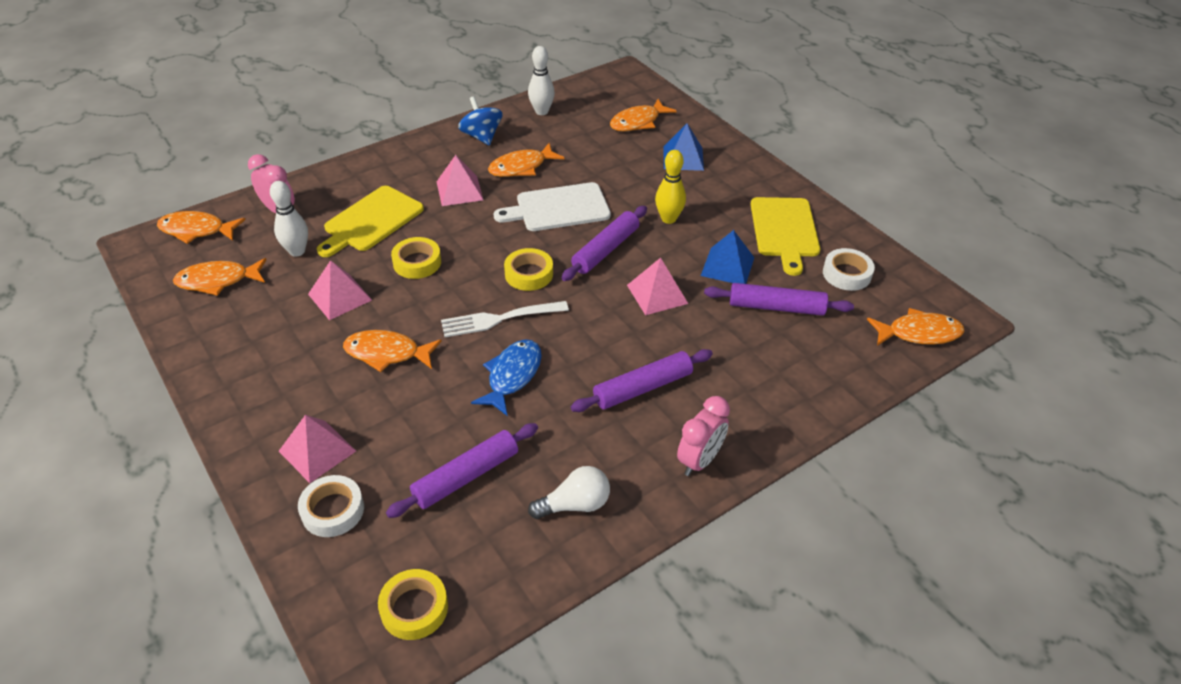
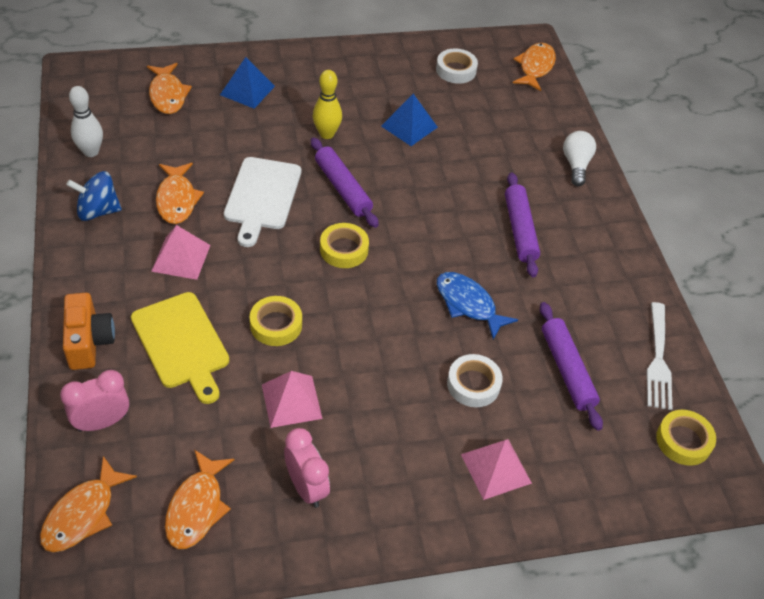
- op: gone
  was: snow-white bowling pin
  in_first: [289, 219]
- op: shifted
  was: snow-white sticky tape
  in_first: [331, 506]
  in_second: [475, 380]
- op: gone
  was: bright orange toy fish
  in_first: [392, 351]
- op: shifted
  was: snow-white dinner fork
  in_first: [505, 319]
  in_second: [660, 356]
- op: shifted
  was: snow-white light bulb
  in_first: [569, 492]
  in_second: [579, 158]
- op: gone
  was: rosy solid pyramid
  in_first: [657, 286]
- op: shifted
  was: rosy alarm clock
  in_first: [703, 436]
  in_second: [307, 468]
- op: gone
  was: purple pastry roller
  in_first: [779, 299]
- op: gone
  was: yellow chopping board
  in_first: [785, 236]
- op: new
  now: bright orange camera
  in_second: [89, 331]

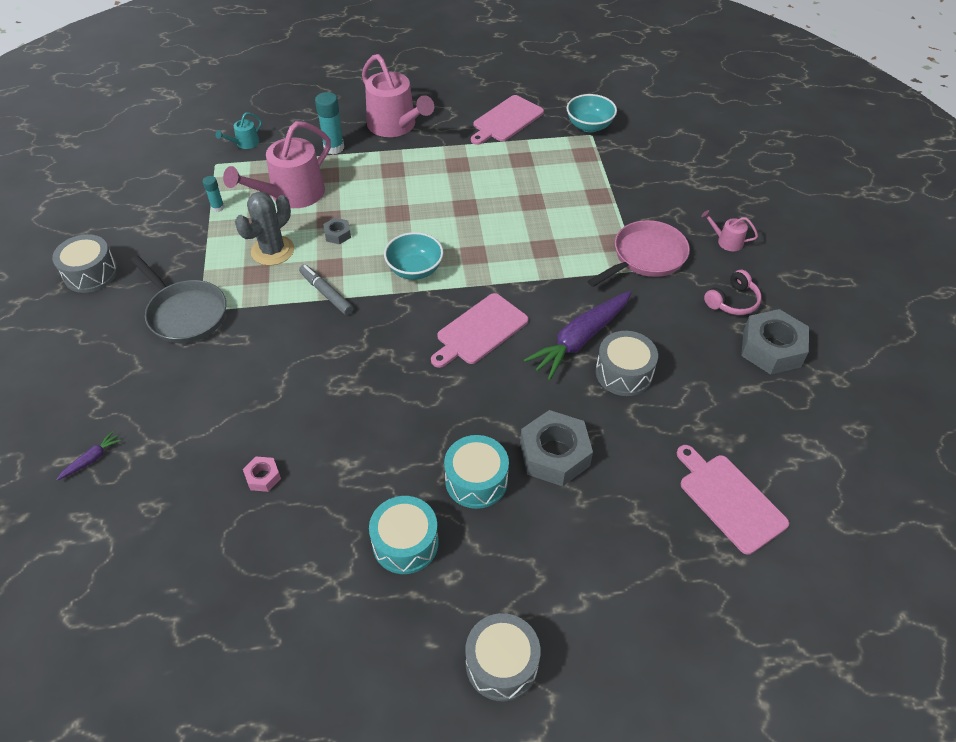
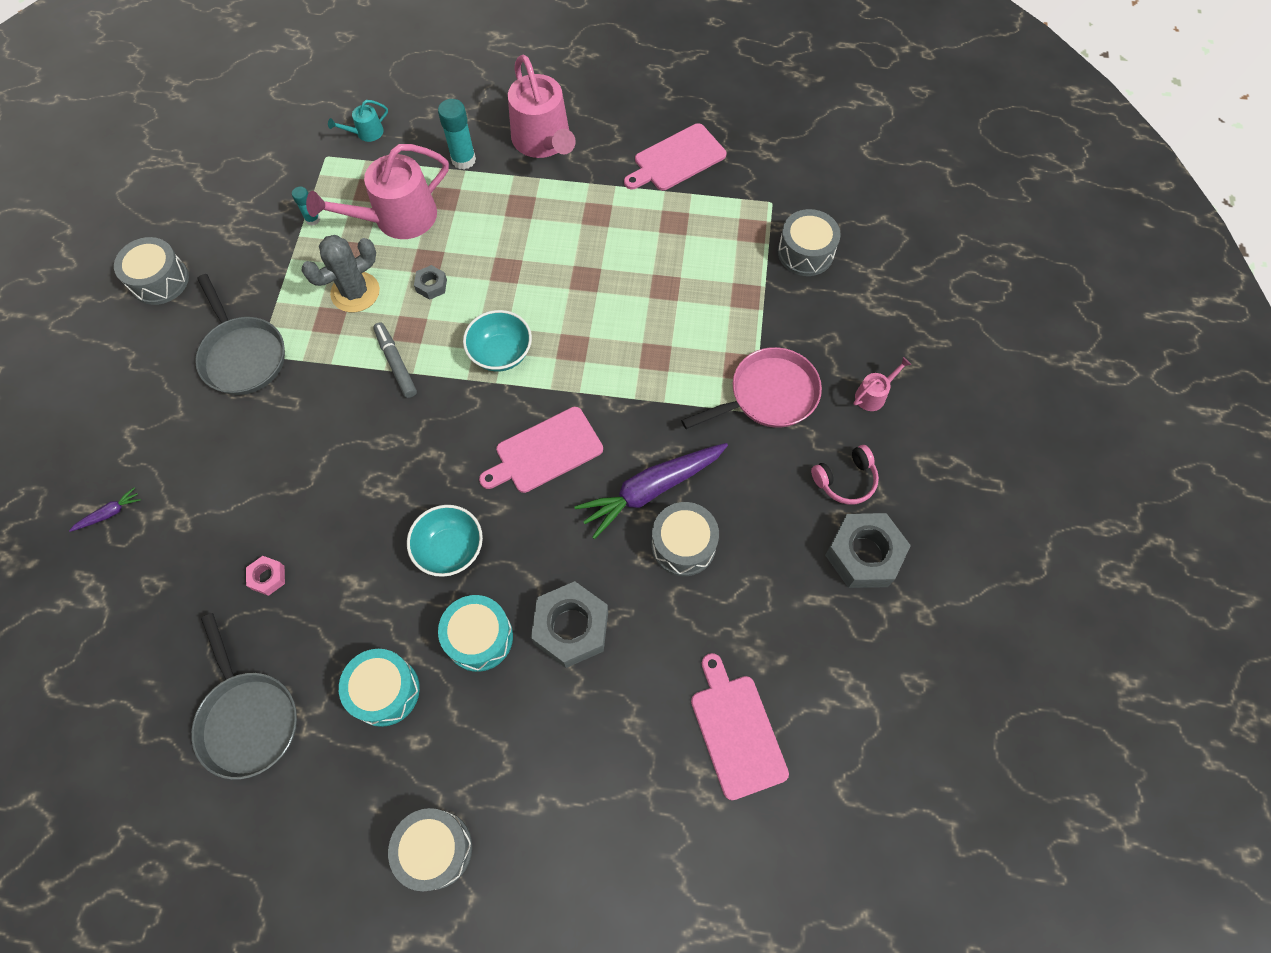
- op: shifted
  was: aqua bowl
  in_first: [591, 113]
  in_second: [445, 541]
- op: rotated
  was: rosy watering pot
  in_first: [729, 230]
  in_second: [882, 384]
  clockwise: 105
- op: new
  now: ash-grey frying pan
  in_second: [244, 696]
- op: new
  now: ash-grey toy drum
  in_second: [809, 242]

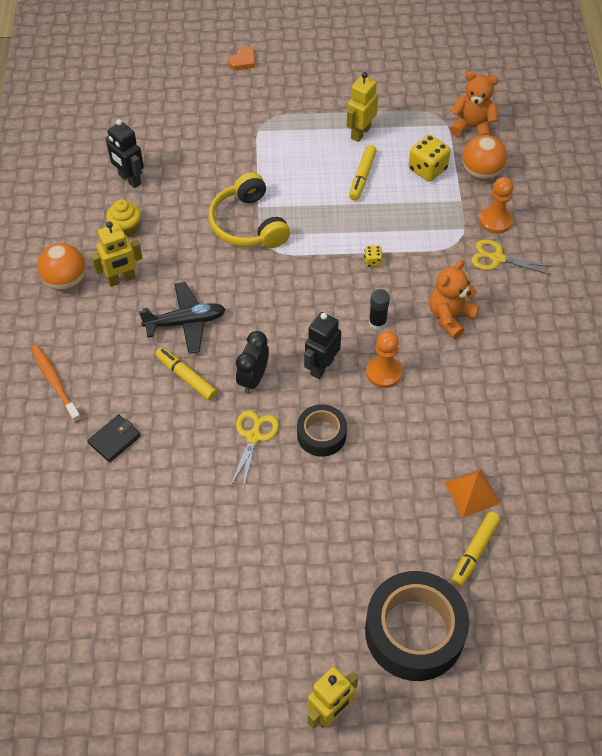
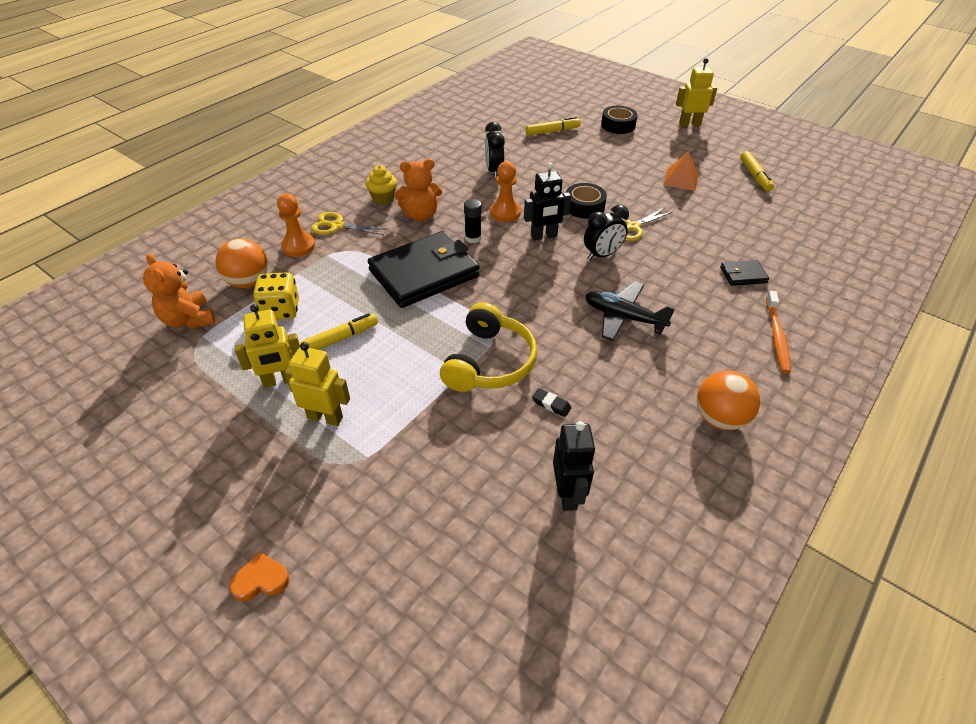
- op: shifted
  was: yellow robot
  in_first: [116, 254]
  in_second: [317, 384]
- op: shifted
  was: yellow cupcake
  in_first: [123, 218]
  in_second: [381, 185]
- op: shifted
  was: yellow marker pen
  in_first: [186, 374]
  in_second: [757, 171]
- op: swapped
  was: yellow dice
  now: black billfold
  in_first: [373, 256]
  in_second: [424, 269]
- op: scaled
  was: black sticky tape
  in_first: [417, 626]
  in_second: [619, 120]
  ratio: 0.55
- op: shifted
  was: bright orange solid pyramid
  in_first: [472, 493]
  in_second: [680, 171]
- op: rotated
  was: yellow pair of scissors
  in_first: [512, 257]
  in_second: [349, 223]
  clockwise: 135
- op: new
  now: black alarm clock
  in_second: [495, 150]
- op: new
  now: black gum eraser
  in_second: [552, 402]

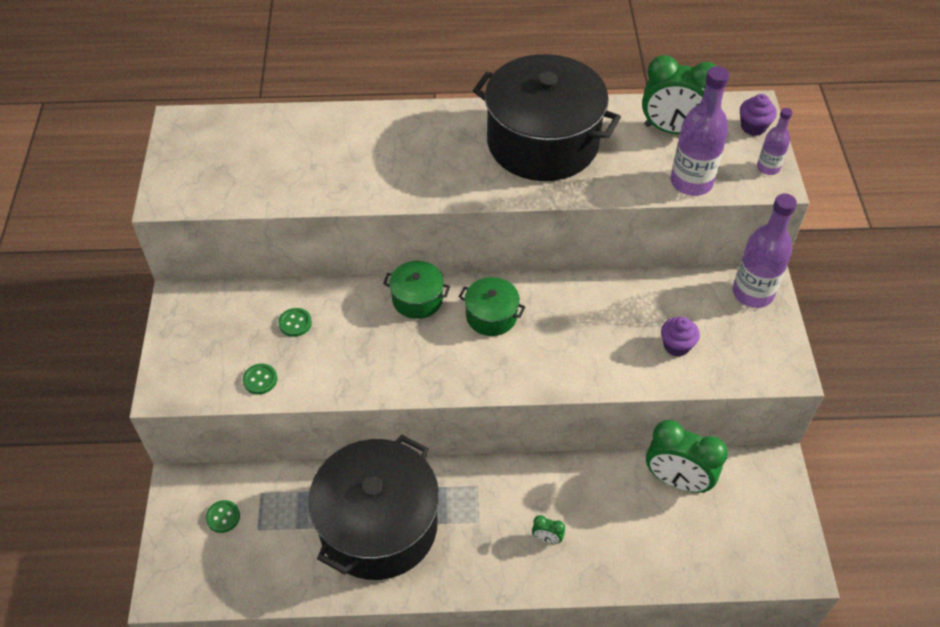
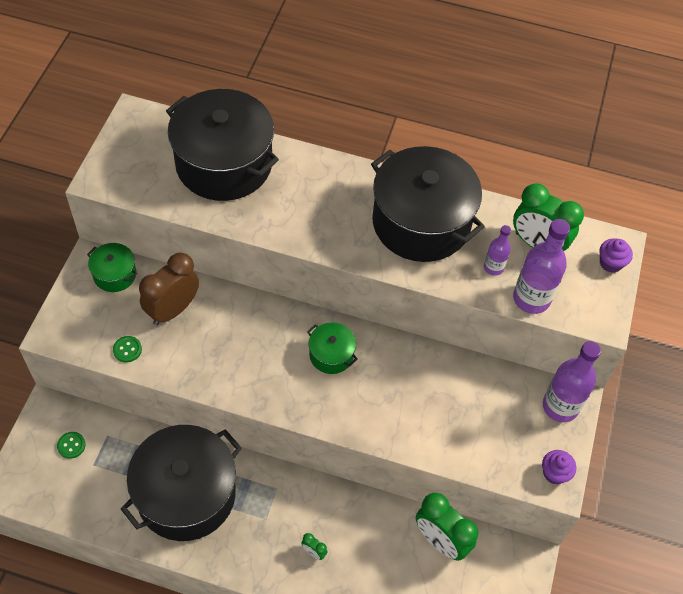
- op: swapped
  was: green sewing button
  now: brown alarm clock
  in_first: [295, 322]
  in_second: [169, 289]
- op: shifted
  was: green stockpot
  in_first: [416, 290]
  in_second: [112, 267]
- op: shifted
  was: purple cupcake
  in_first: [680, 336]
  in_second: [559, 467]
- op: shifted
  was: purple drink bottle
  in_first: [775, 141]
  in_second: [497, 250]
- op: new
  now: black stockpot
  in_second: [222, 145]

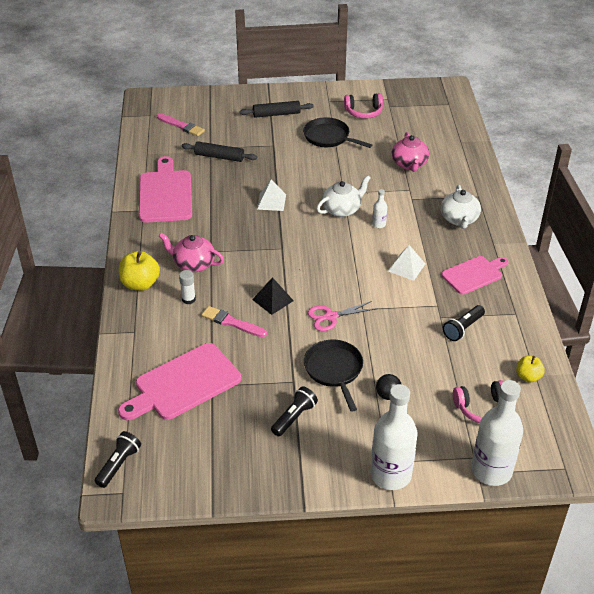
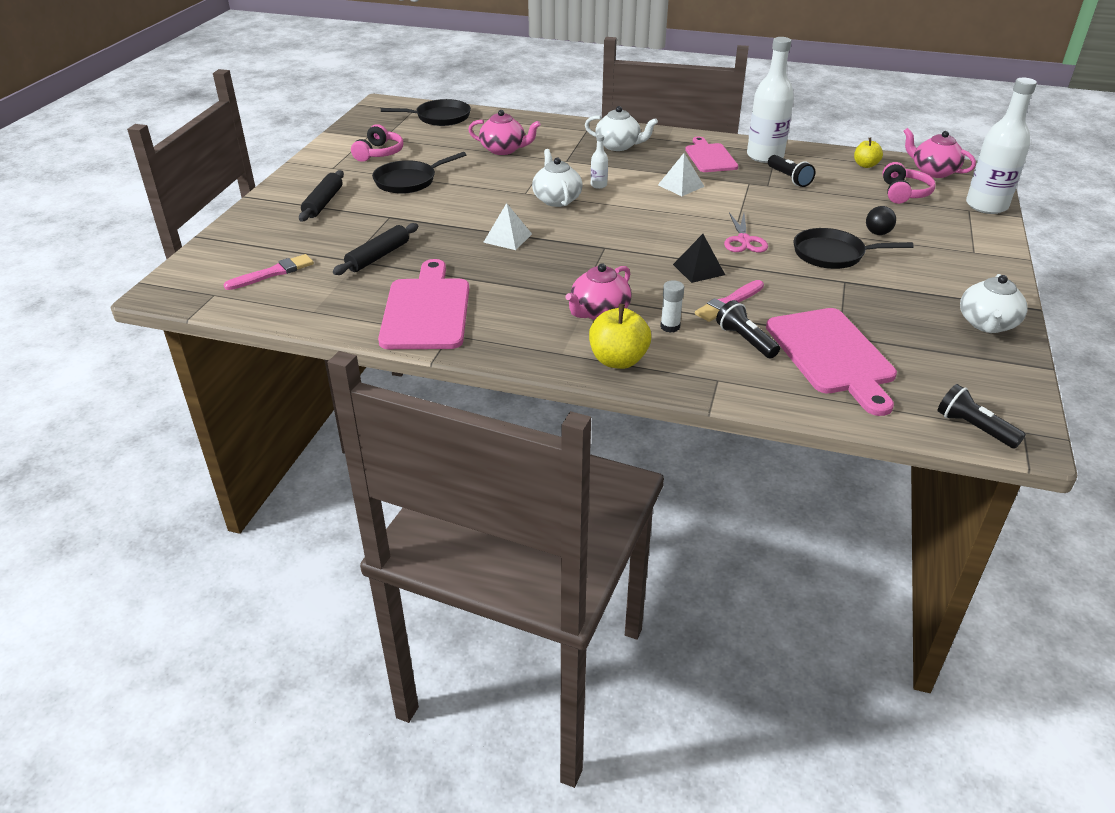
- op: rotated
  was: rosy chopping board
  in_first: [165, 189]
  in_second: [423, 304]
  clockwise: 75
- op: shifted
  was: black flashlight
  in_first: [294, 411]
  in_second: [748, 329]
- op: shifted
  was: snow-white drink bottle
  in_first: [393, 437]
  in_second: [770, 100]
- op: new
  now: black frying pan
  in_second: [426, 112]
- op: new
  now: rosy tea pot
  in_second: [939, 153]
- op: new
  now: snow-white tea pot
  in_second: [994, 303]

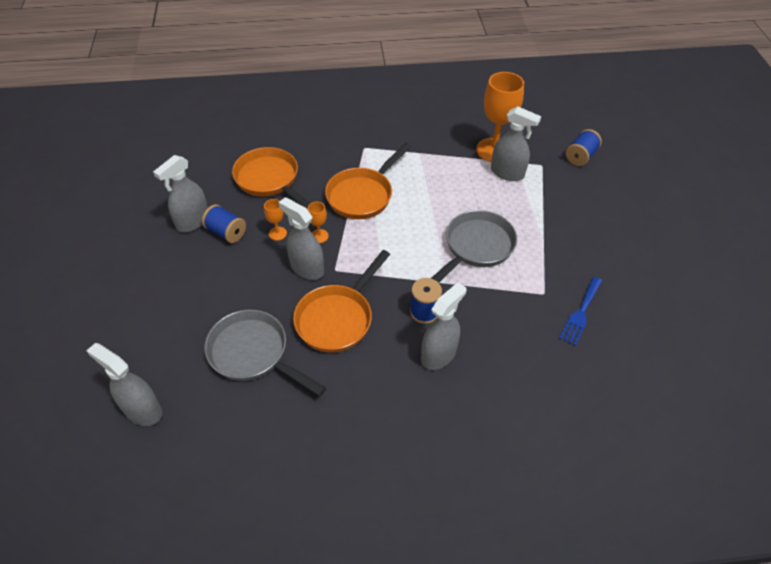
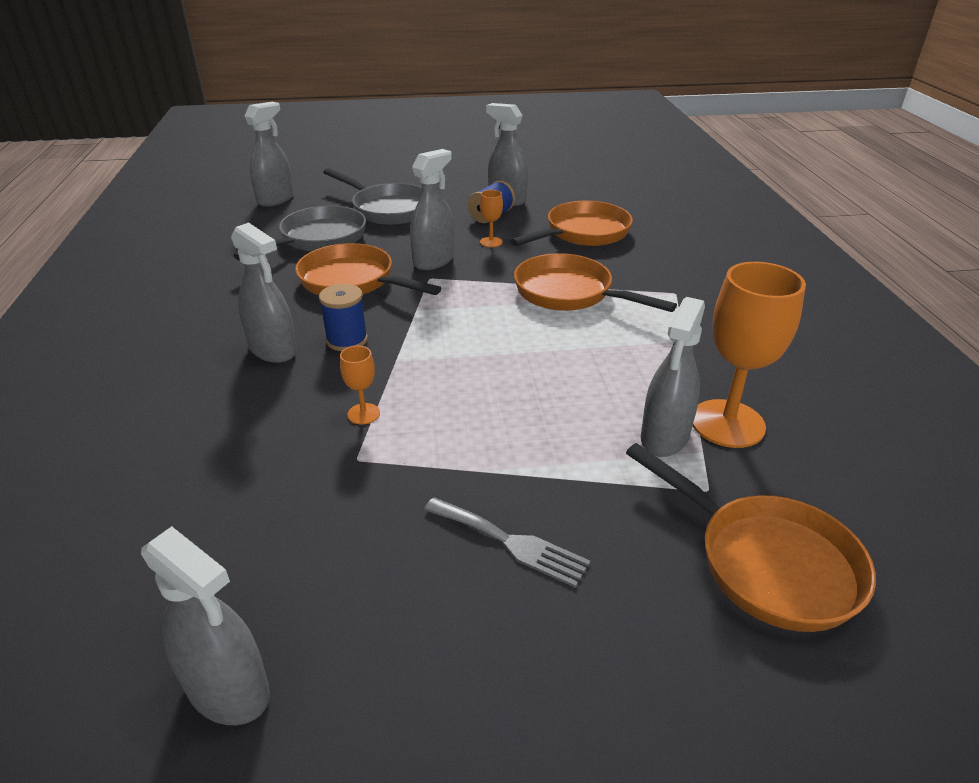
- op: shifted
  was: bright orange wine glass
  in_first: [318, 222]
  in_second: [360, 385]
- op: shifted
  was: ash-grey frying pan
  in_first: [474, 246]
  in_second: [372, 196]
- op: gone
  was: blue dinner fork
  in_first: [580, 311]
- op: swapped
  was: blue spool
  now: bright orange frying pan
  in_first: [584, 147]
  in_second: [751, 537]
- op: new
  now: ash-grey spray bottle
  in_second: [205, 625]
- op: new
  now: ash-grey dinner fork
  in_second: [507, 542]

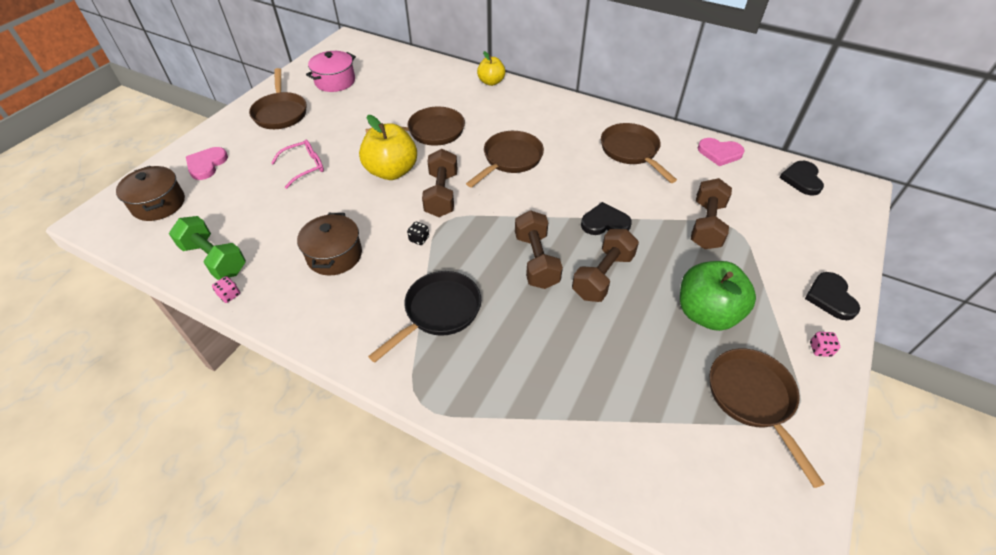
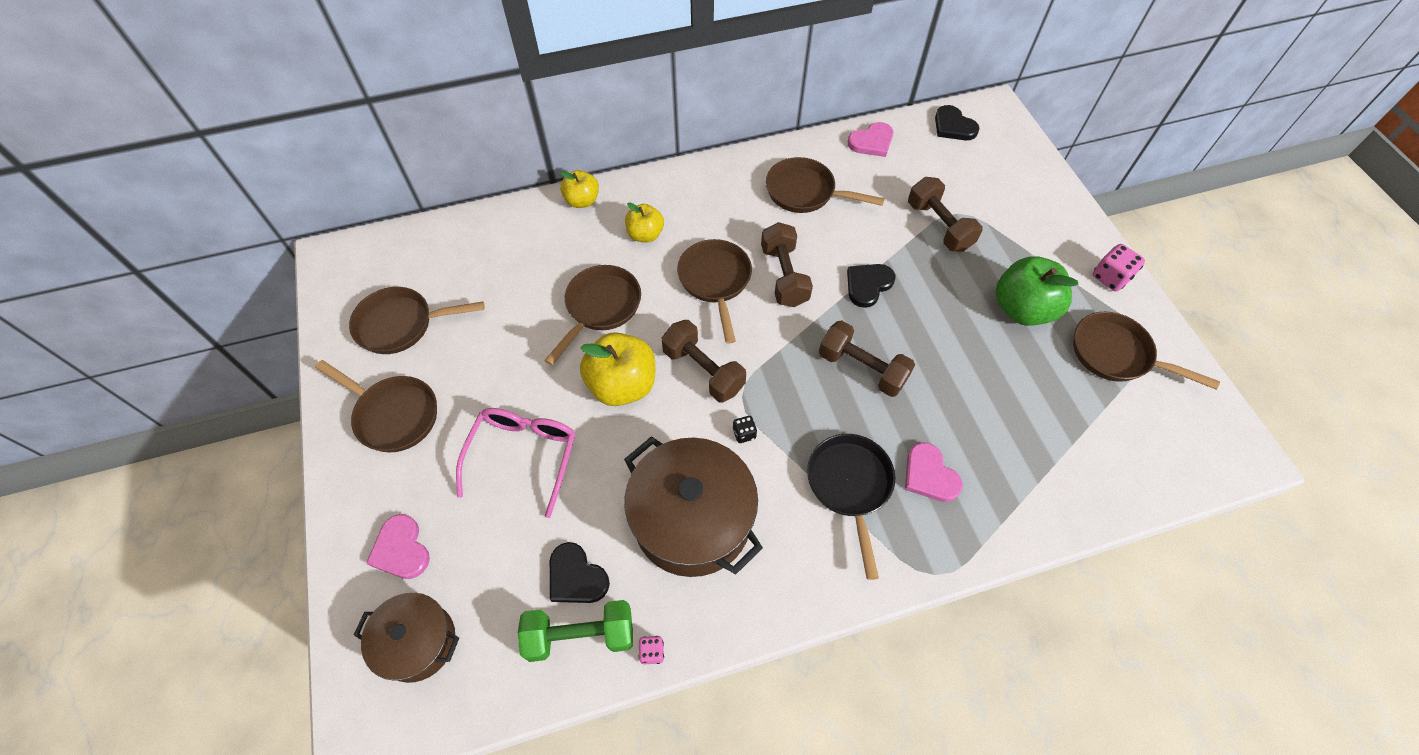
- op: scaled
  was: rosy spectacles
  in_first: [297, 164]
  in_second: [515, 463]
  ratio: 1.5
- op: scaled
  was: brown stockpot
  in_first: [329, 244]
  in_second: [693, 506]
  ratio: 1.68
- op: swapped
  was: rosy stockpot
  now: brown frying pan
  in_first: [331, 71]
  in_second: [416, 320]
- op: shifted
  was: brown free weight
  in_first: [605, 265]
  in_second: [787, 264]
- op: shifted
  was: black heart shape
  in_first: [832, 296]
  in_second: [580, 572]
- op: scaled
  was: rosy dice
  in_first: [825, 344]
  in_second: [1118, 267]
  ratio: 1.76
- op: new
  now: yellow apple fruit
  in_second: [644, 222]
- op: new
  now: rosy heart shape
  in_second: [934, 472]

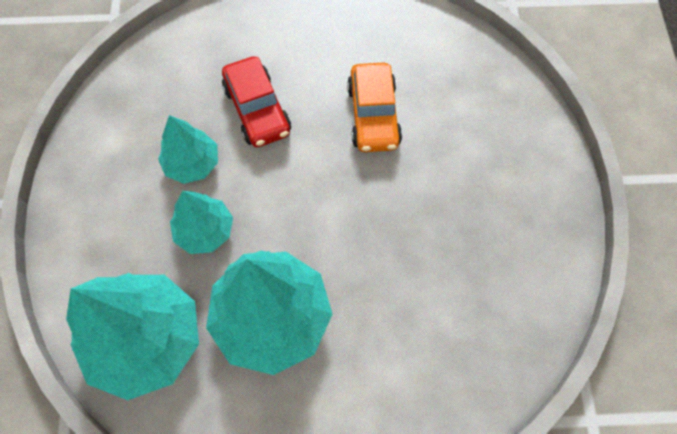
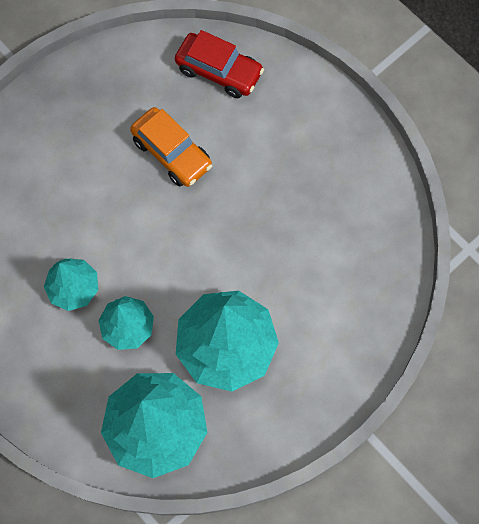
- op: shifted
  was: crimson automobile
  in_first: [256, 101]
  in_second: [219, 64]

